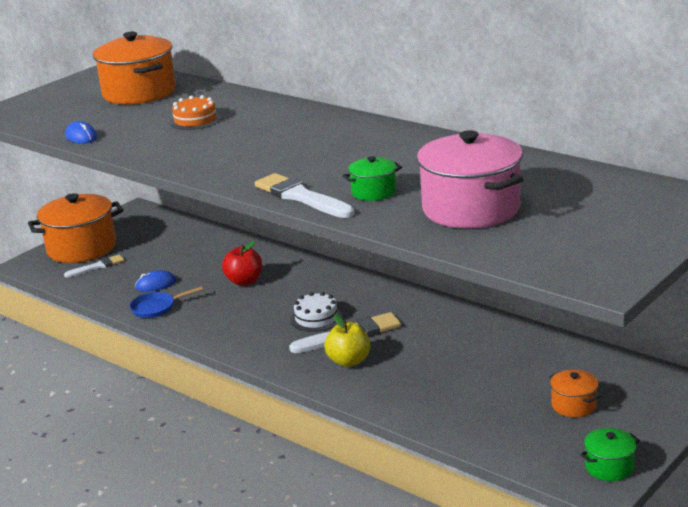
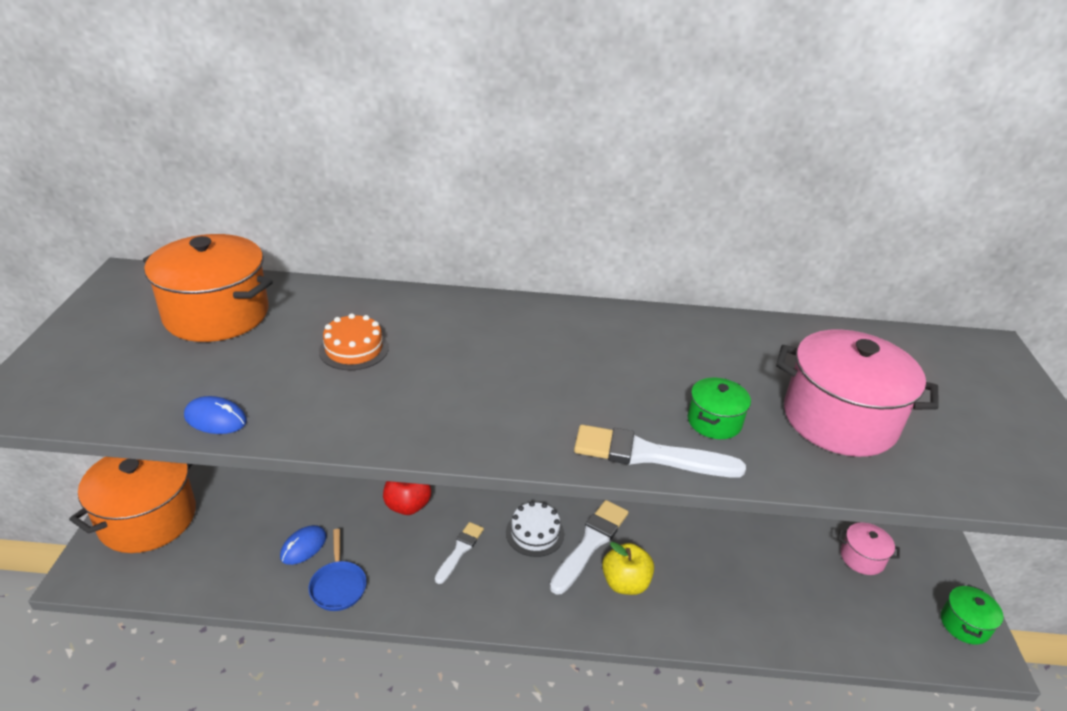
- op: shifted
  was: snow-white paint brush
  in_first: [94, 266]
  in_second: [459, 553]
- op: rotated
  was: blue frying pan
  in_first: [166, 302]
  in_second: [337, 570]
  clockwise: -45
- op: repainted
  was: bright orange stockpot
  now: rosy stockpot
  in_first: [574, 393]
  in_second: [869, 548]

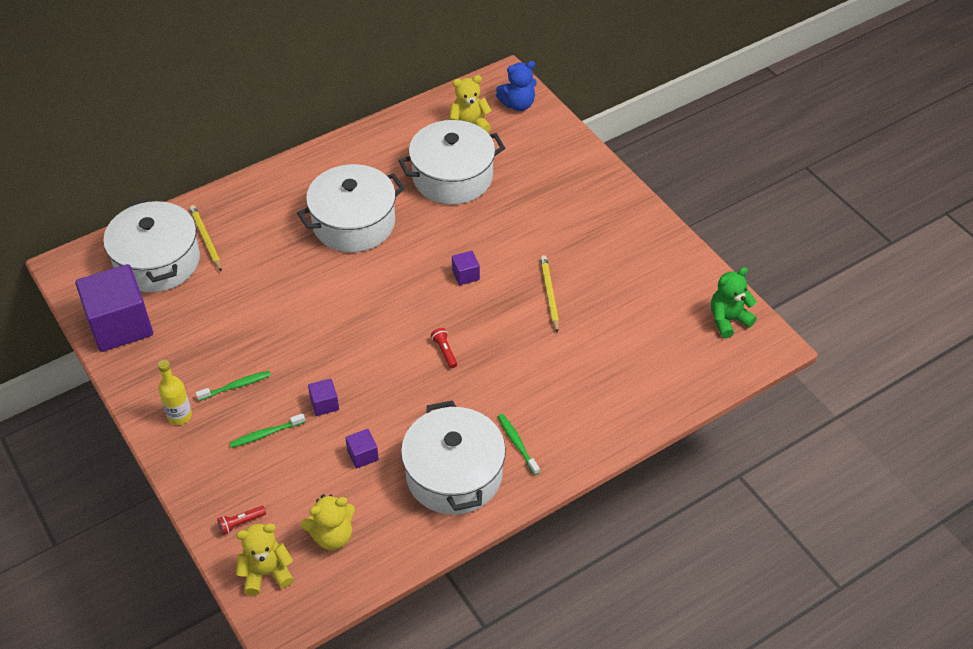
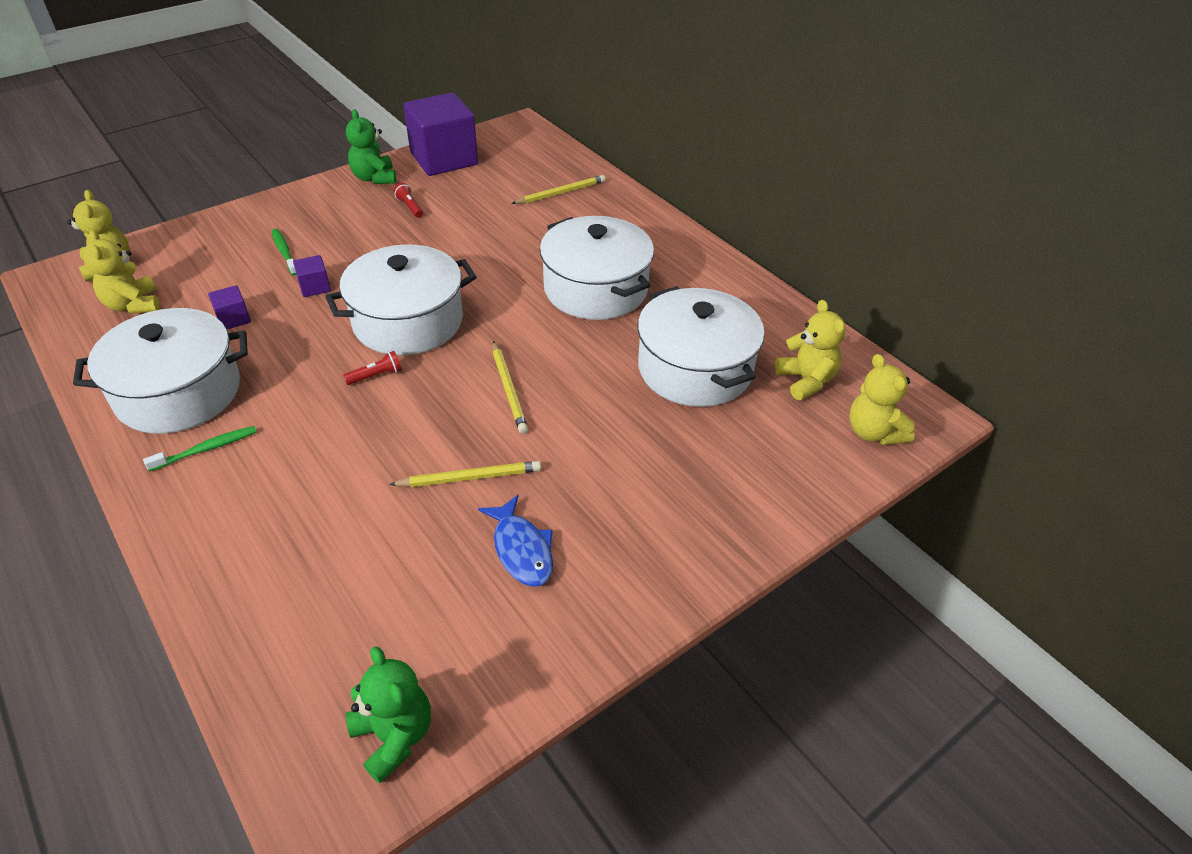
- op: shifted
  was: snow-white stockpot
  in_first: [151, 245]
  in_second: [400, 299]
- op: gone
  was: yellow drink bottle
  in_first: [175, 392]
- op: gone
  was: green tooth brush
  in_first: [233, 386]
- op: shifted
  was: crimson flashlight
  in_first: [241, 520]
  in_second: [408, 200]
- op: swapped
  was: purple cube
  now: yellow wooden pencil
  in_first: [466, 268]
  in_second: [510, 387]
- op: repainted
  was: blue teddy
  now: yellow teddy
  in_first: [516, 86]
  in_second: [882, 399]
- op: new
  now: green teddy
  in_second: [371, 146]
- op: new
  now: blue toy fish
  in_second: [515, 541]

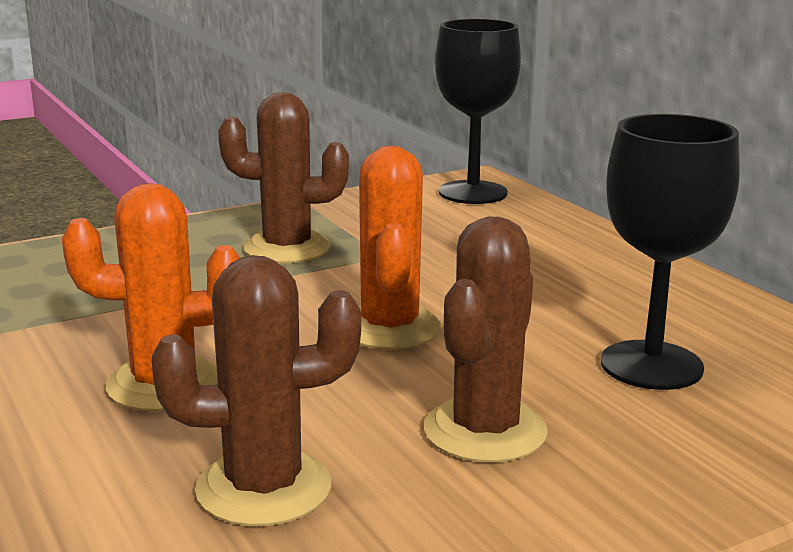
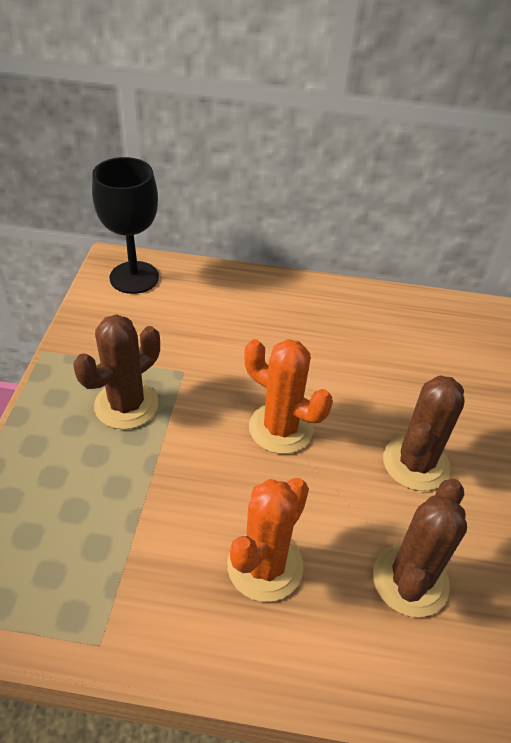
- op: rotated
  was: brown saguaro cactus
  in_first: [486, 339]
  in_second: [423, 433]
  clockwise: 60
- op: gone
  was: black wine glass
  in_first: [670, 252]

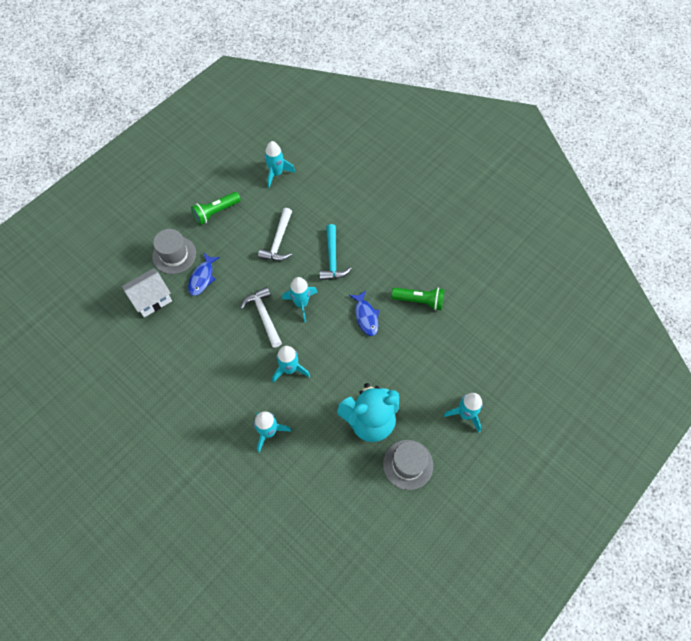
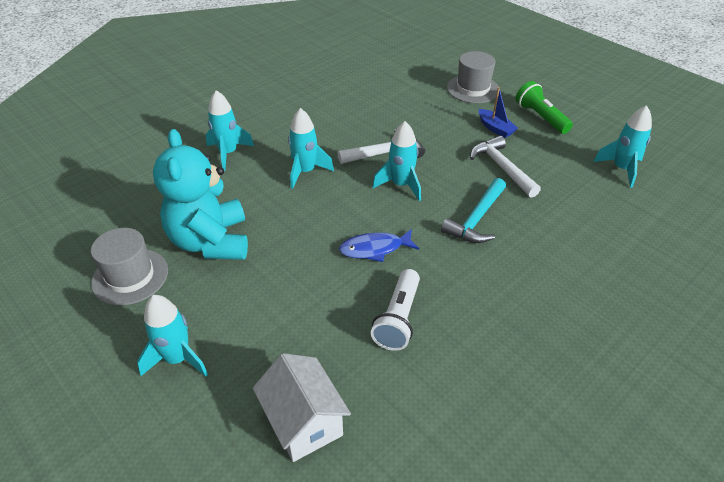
- op: shifted
  was: snow-white cottage
  in_first: [147, 292]
  in_second: [302, 407]
- op: gone
  was: blue toy fish
  in_first: [204, 274]
- op: rotated
  was: snow-white claw hammer
  in_first: [275, 234]
  in_second: [505, 167]
  clockwise: 45
- op: rotated
  was: aqua claw hammer
  in_first: [335, 252]
  in_second: [473, 210]
  clockwise: -60
- op: repainted
  was: green flashlight
  now: snow-white flashlight
  in_first: [417, 298]
  in_second: [395, 310]
- op: new
  now: blue toy boat
  in_second: [498, 112]

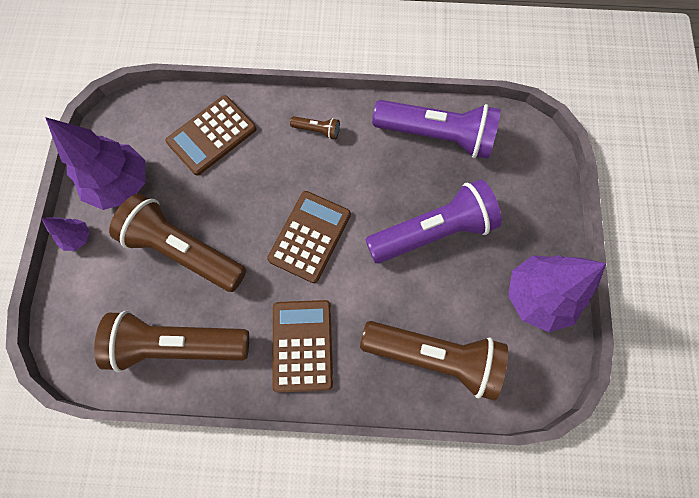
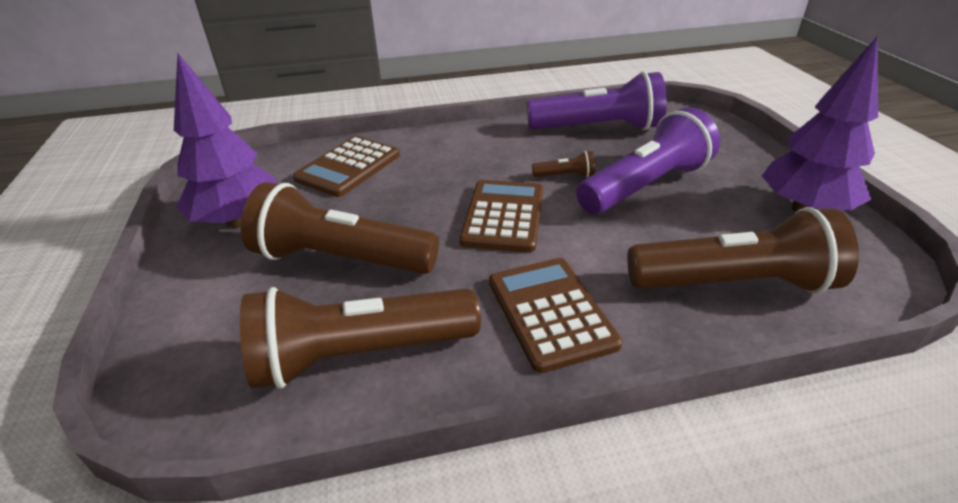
- op: gone
  was: purple toy tree
  in_first: [65, 234]
- op: shifted
  was: brown flashlight
  in_first: [315, 127]
  in_second: [563, 164]

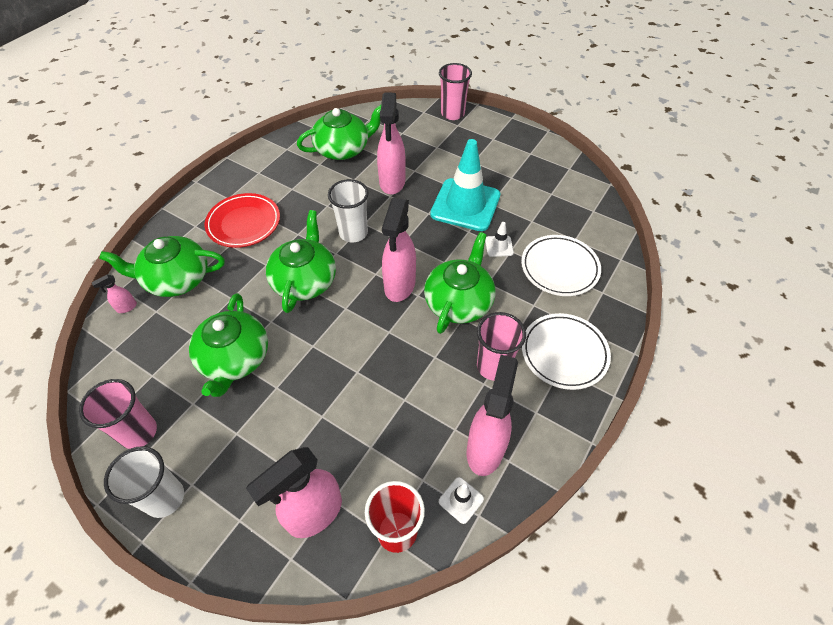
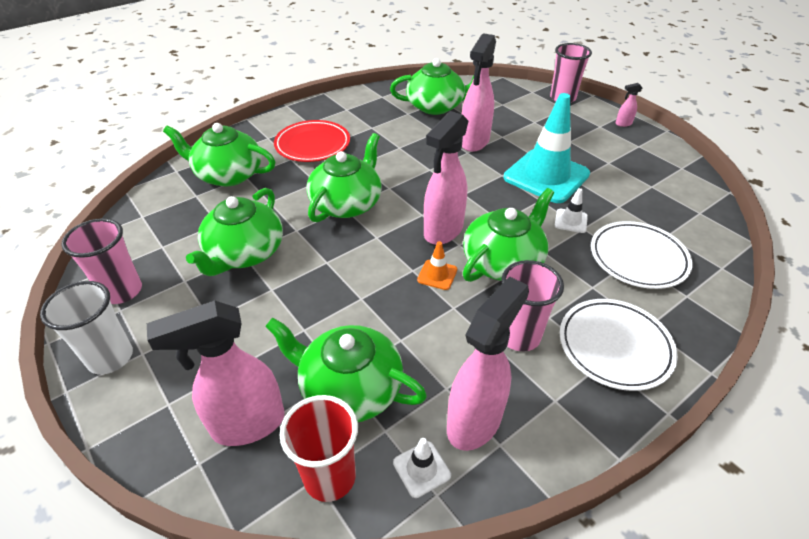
- op: shifted
  was: rosy spray bottle
  in_first: [114, 294]
  in_second: [629, 105]
- op: gone
  was: snow-white cup
  in_first: [348, 211]
- op: new
  now: green tea pot
  in_second: [346, 369]
- op: new
  now: bright orange road cone
  in_second: [437, 265]

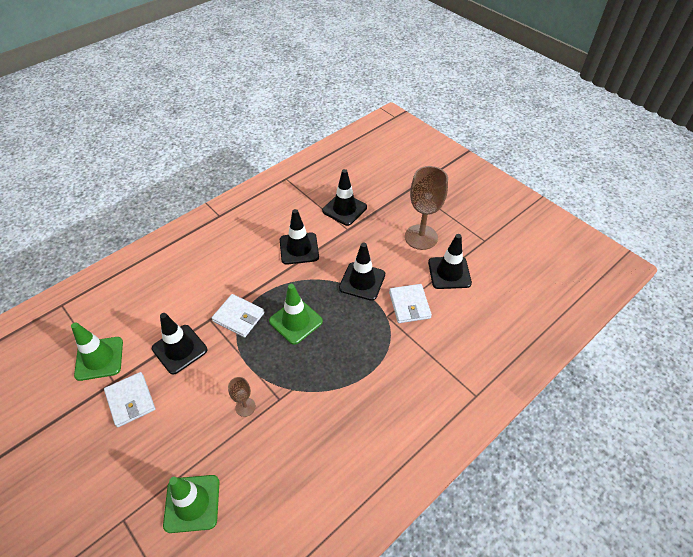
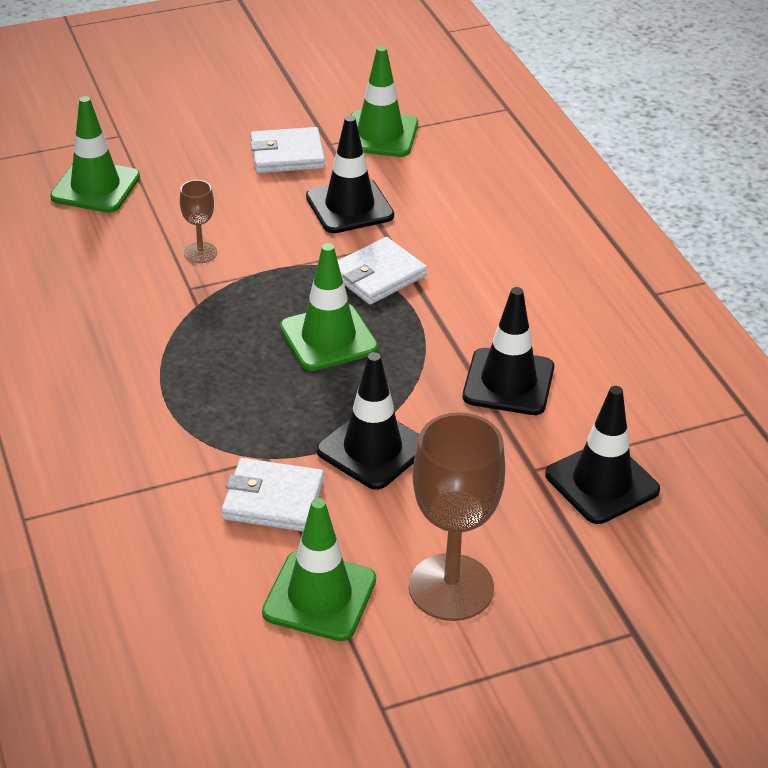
- op: repainted
  was: black road cone
  now: green road cone
  in_first: [450, 261]
  in_second: [319, 569]

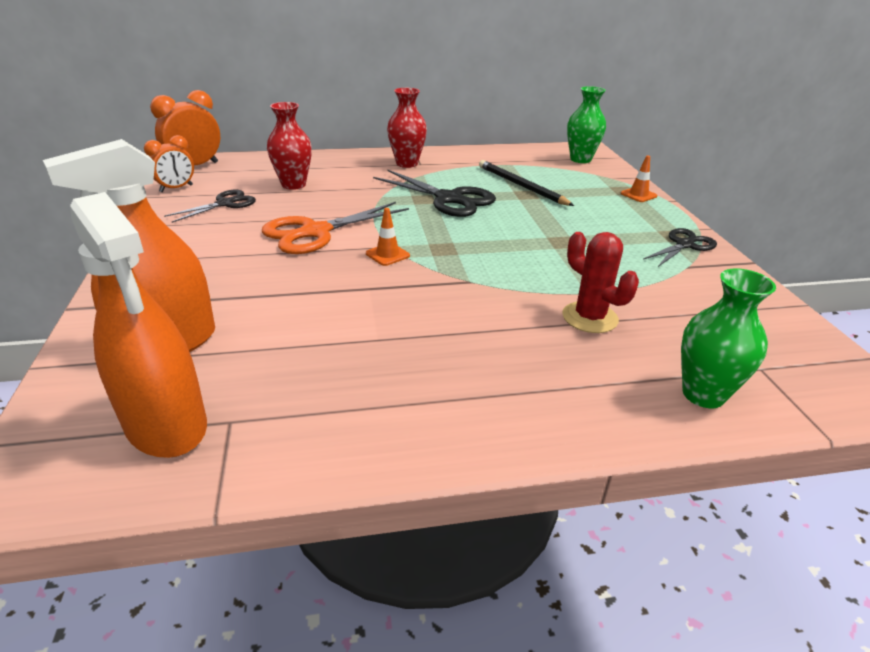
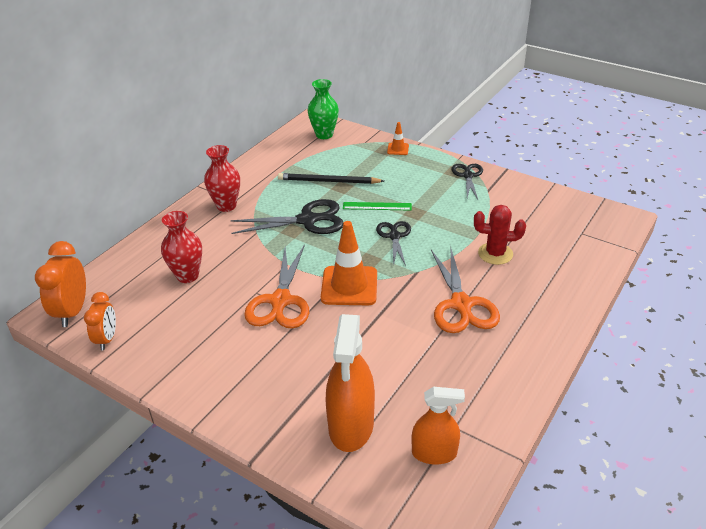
- op: scaled
  was: bright orange spray bottle
  in_first: [138, 325]
  in_second: [438, 426]
  ratio: 0.63
- op: shifted
  was: black pair of scissors
  in_first: [210, 206]
  in_second: [393, 243]
- op: scaled
  was: bright orange road cone
  in_first: [388, 237]
  in_second: [349, 263]
  ratio: 2.07
- op: gone
  was: green tall vase
  in_first: [728, 338]
- op: new
  now: green straightedge
  in_second: [377, 206]
- op: new
  now: bright orange pair of scissors
  in_second: [465, 291]

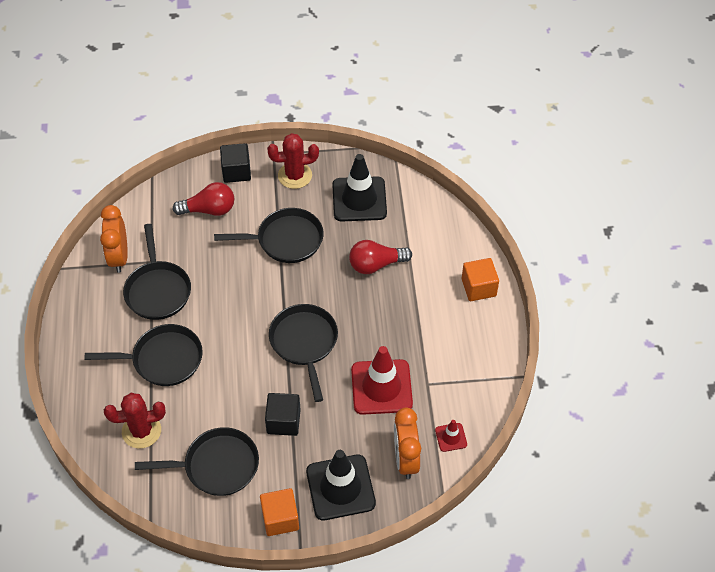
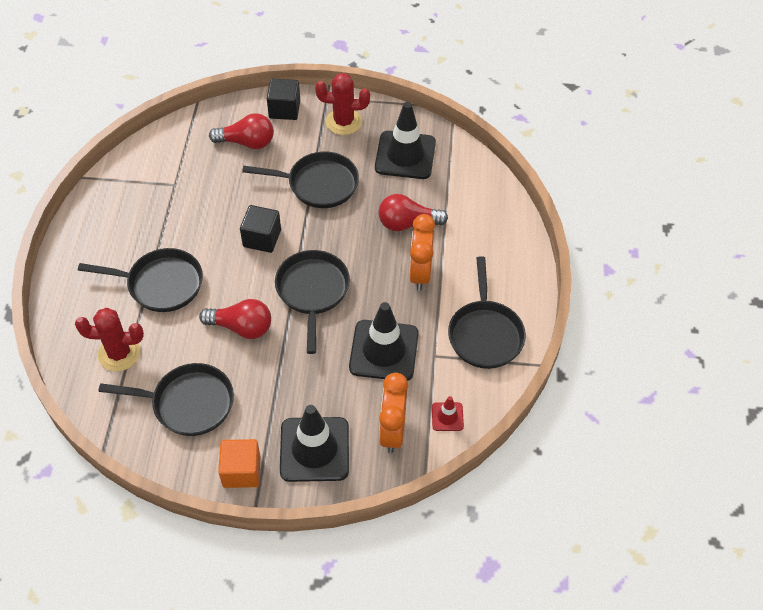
- op: shifted
  was: bright orange alarm clock
  in_first: [114, 239]
  in_second: [422, 252]
- op: shifted
  was: black frying pan
  in_first: [157, 272]
  in_second: [487, 312]
- op: shifted
  was: black cube
  in_first: [283, 414]
  in_second: [260, 229]
- op: repainted
  was: crimson road cone
  now: black road cone
  in_first: [382, 380]
  in_second: [384, 341]
- op: gone
  was: bright orange cube
  in_first: [480, 279]
- op: new
  now: crimson light bulb
  in_second: [235, 319]

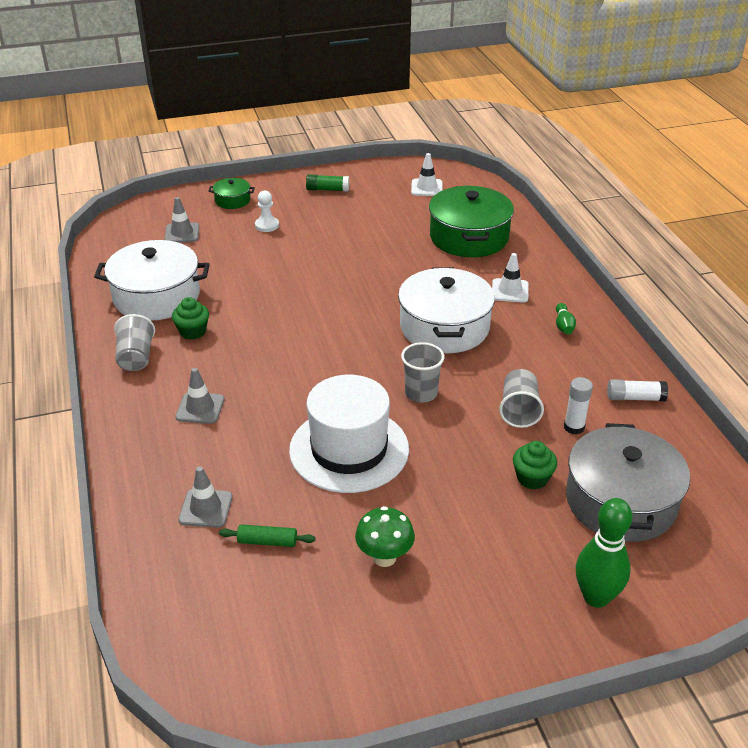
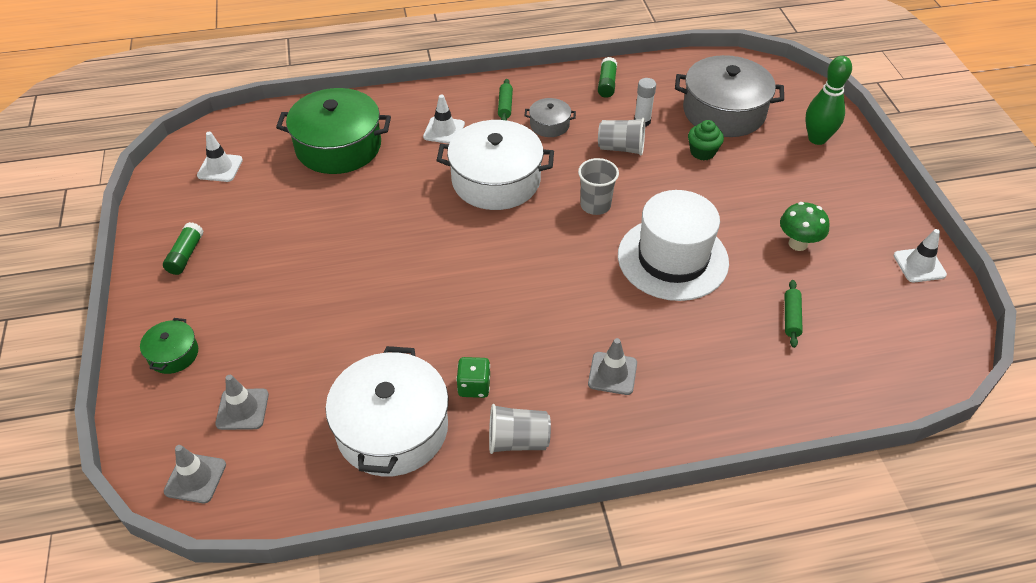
- op: swapped
  was: green cupcake
  now: green dice
  in_first: [190, 318]
  in_second: [473, 377]
- op: shifted
  was: ash-grey road cone
  in_first: [205, 497]
  in_second: [195, 474]
- op: gone
  was: snow-white chess pawn
  in_first: [267, 211]
- op: swapped
  was: green bowling pin
  now: green pastry roller
  in_first: [566, 318]
  in_second: [505, 100]
- op: repainted
  was: snow-white glue
  now: green glue
  in_first: [637, 390]
  in_second: [607, 77]
- op: new
  now: ash-grey stockpot
  in_second: [550, 117]
- op: new
  now: snow-white road cone
  in_second: [920, 256]

